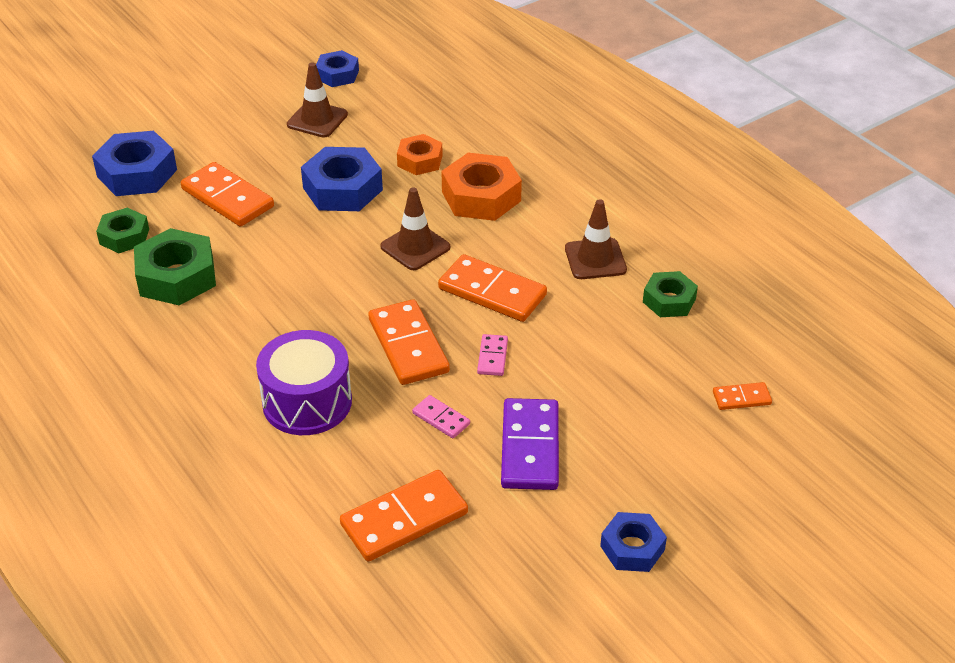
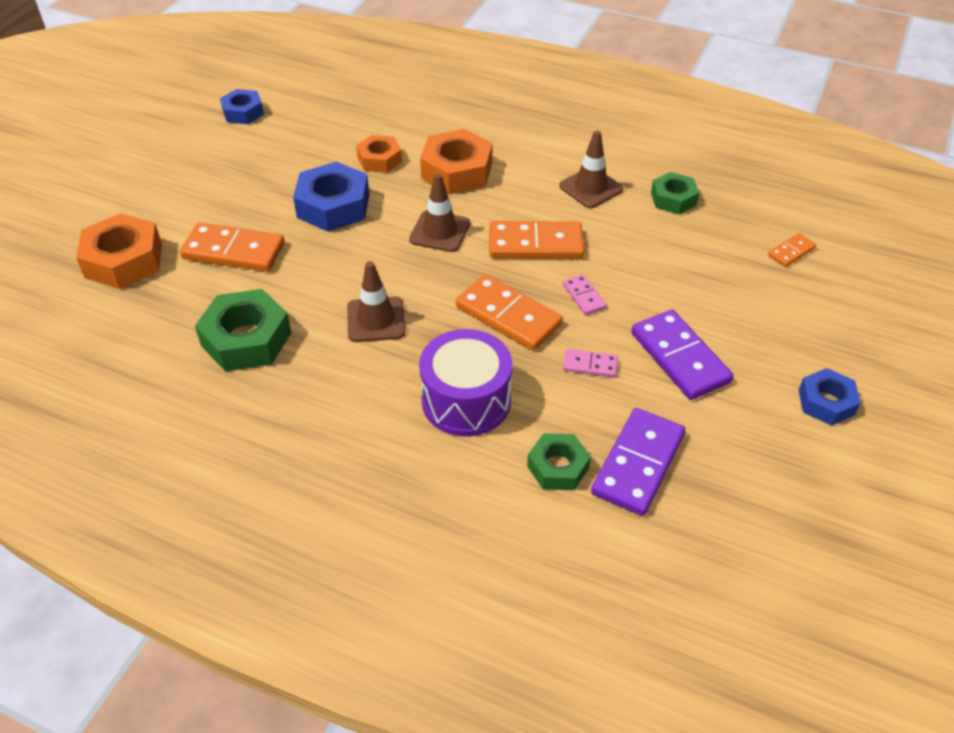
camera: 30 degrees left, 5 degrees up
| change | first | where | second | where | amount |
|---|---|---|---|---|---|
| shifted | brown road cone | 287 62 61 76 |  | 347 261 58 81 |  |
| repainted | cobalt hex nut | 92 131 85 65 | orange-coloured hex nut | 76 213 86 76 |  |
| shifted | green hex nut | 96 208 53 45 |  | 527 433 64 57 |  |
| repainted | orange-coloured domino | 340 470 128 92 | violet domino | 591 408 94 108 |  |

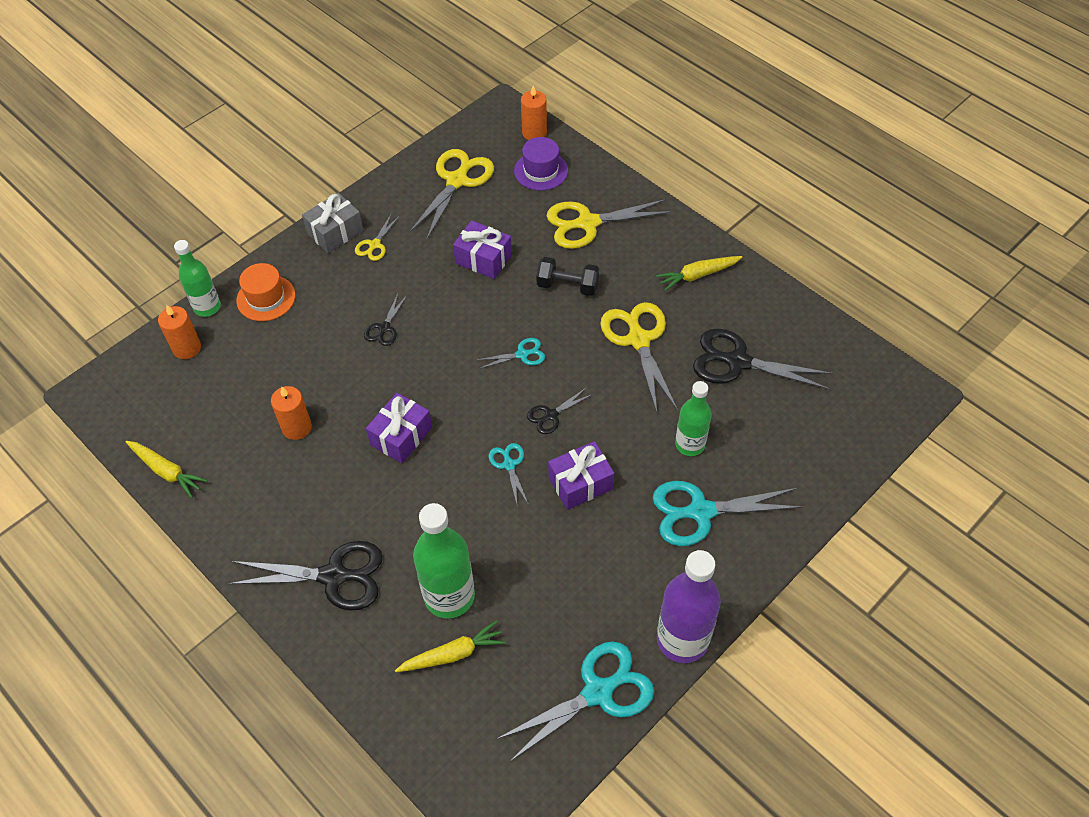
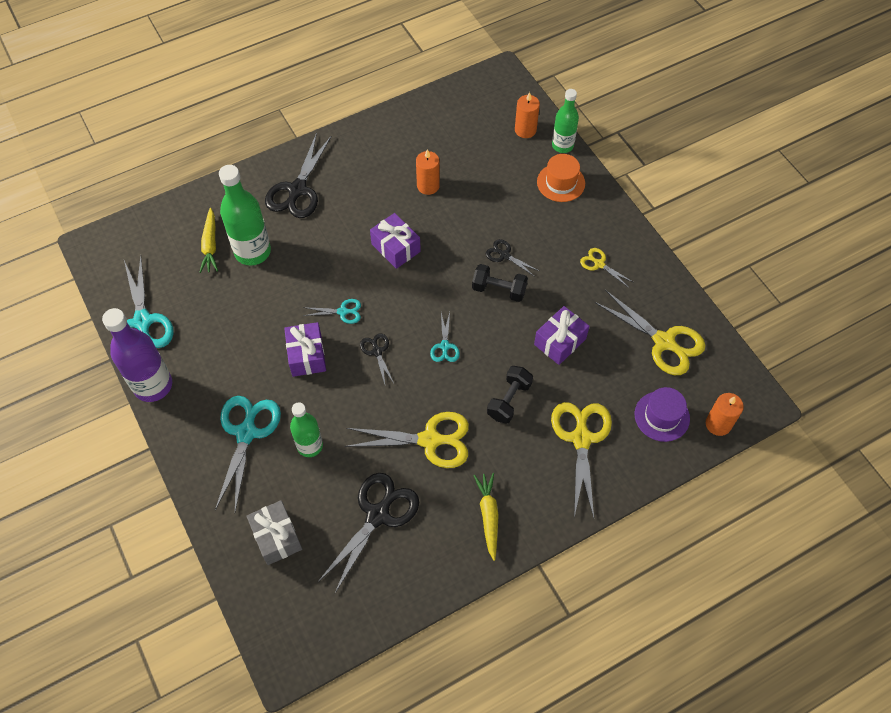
camera: 105 degrees right, 5 degrees up
| change | first | where | second | where | amount |
|---|---|---|---|---|---|
| shifted | grey gift | 302 193 62 60 |  | 247 500 55 65 |  |
| gone | golden toy carrot | 126 441 82 57 |  |  |  |
| new |  |  | black hand weight | 472 264 56 38 |  |

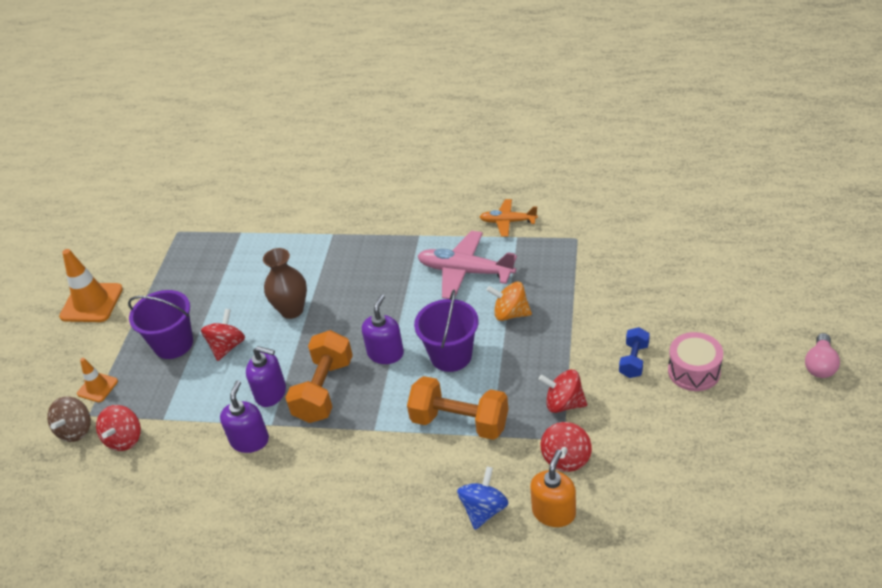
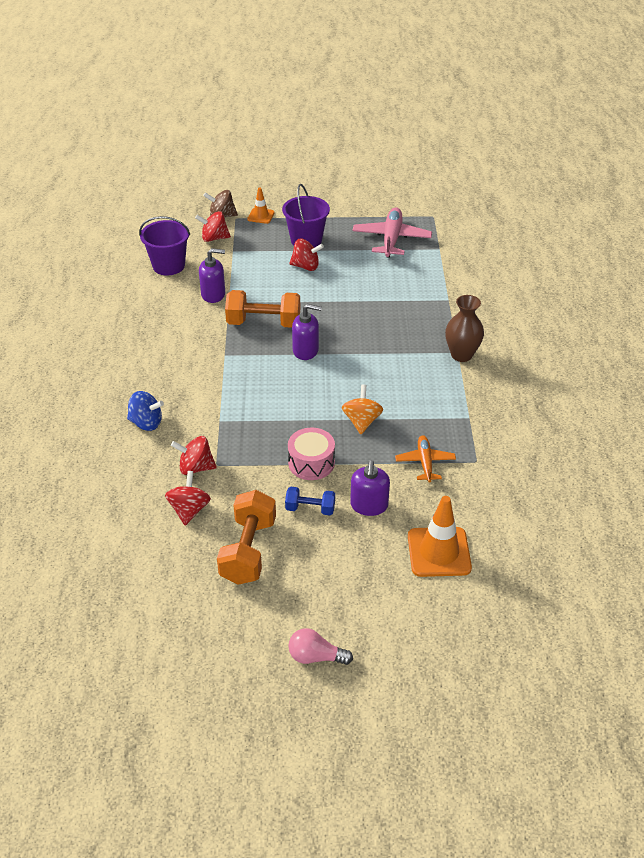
camera: 75 degrees right, 0 degrees up
| change | first | where | second | where | amount |
|---|---|---|---|---|---|
| shifted | orange-coloured plane | 480 199 58 38 |  | 395 435 61 48 |  |
| shifted | pink plane | 418 231 99 68 |  | 352 207 80 51 |  |
| shifted | brown flower vase | 263 248 44 71 |  | 445 295 39 67 |  |
| shifted | orange-coloured road cone | 59 249 64 73 |  | 408 496 64 81 |  |
| shifted | violet bucket | 414 289 65 83 |  | 139 216 51 60 |  |
| shifted | pink snare drum | 668 332 55 59 |  | 288 428 47 52 |  |
| shifted | violet soap pump | 246 346 40 61 |  | 350 460 40 56 |  |
| shifted | red spinning top | 538 370 49 43 |  | 165 471 46 55 |  |
| shifted | orange-coloured hand weight | 407 376 101 64 |  | 217 490 59 95 |  |
| gone | orange-coloured soap pump | 530 449 46 78 |  |  |  |

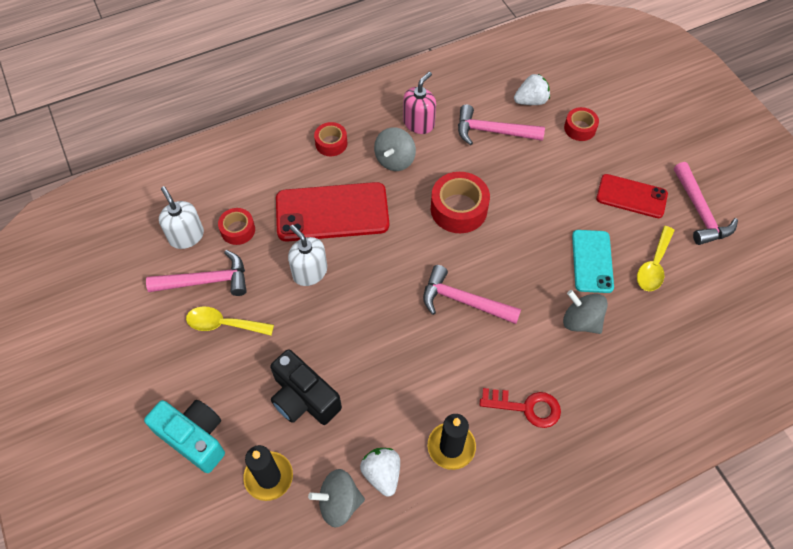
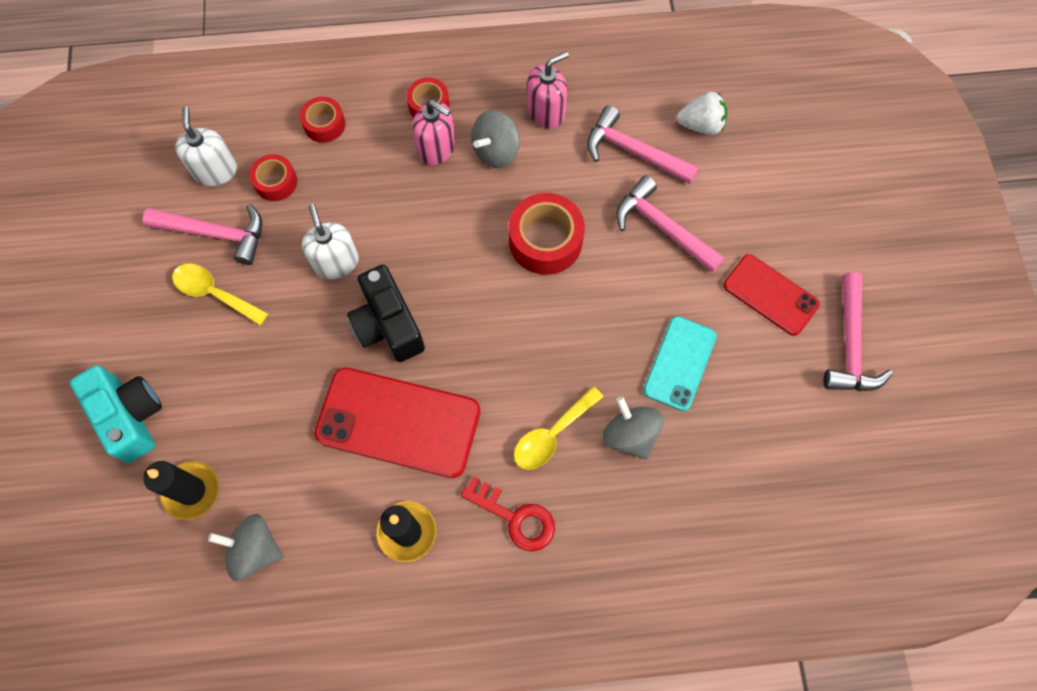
camera: 20 degrees right, 10 degrees up
| change | first | where | second | where | amount |
|---|---|---|---|---|---|
| shifted | red tape | 564 107 35 34 |  | 300 97 45 46 |  |
| shifted | red mobile phone | 276 182 113 60 |  | 314 367 166 111 |  |
| shifted | golden teaspoon | 637 226 38 65 |  | 514 386 90 84 |  |
| shifted | pink hammer | 423 265 98 59 |  | 616 176 109 97 |  |
| shifted | black camera | 270 349 72 76 |  | 347 265 78 97 |  |
| gone | snow-white toy strawberry | 360 448 40 49 |  |  |  |
| new |  |  | pink soap pump | 412 100 44 65 |  |

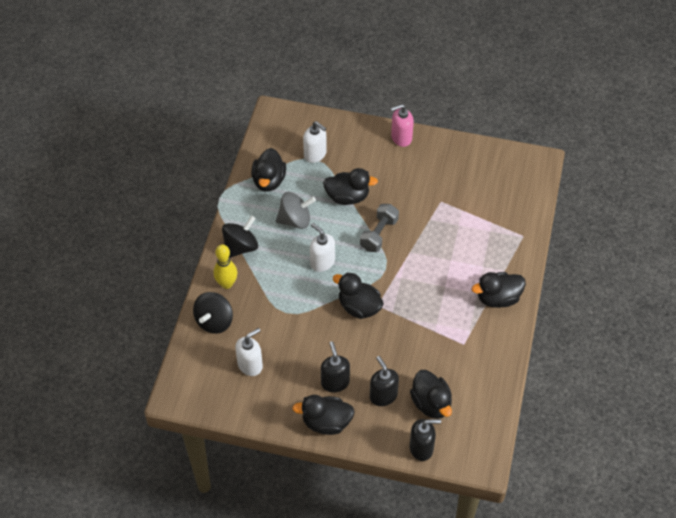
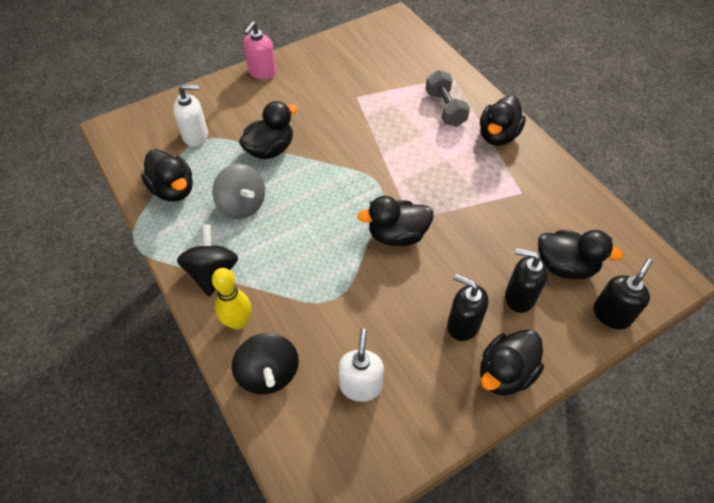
camera: 45 degrees left, 0 degrees up
| change | first | where | second | where | amount |
|---|---|---|---|---|---|
| rotated | grey spinning top | 276 192 40 37 |  | 212 164 53 55 | 105 degrees clockwise |
| shifted | grey hand weight | 360 204 39 48 |  | 426 70 44 57 |  |
| gone | snow-white soap pump | 310 223 25 49 |  |  |  |

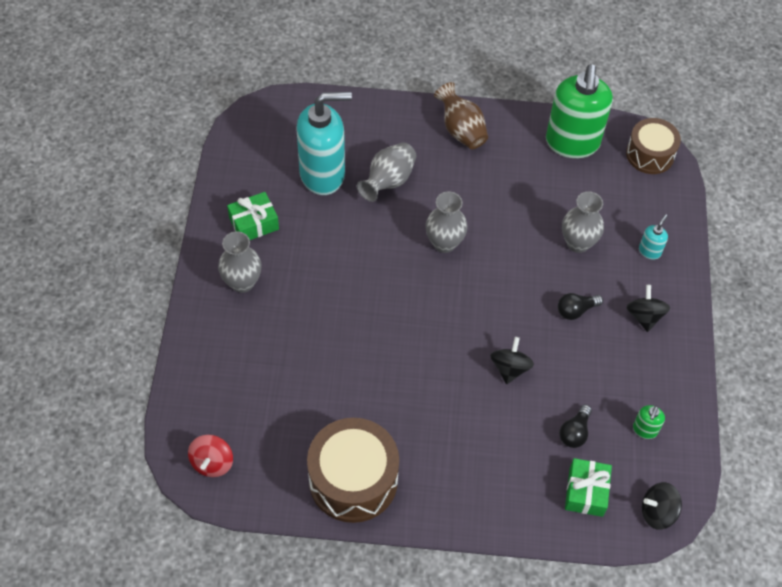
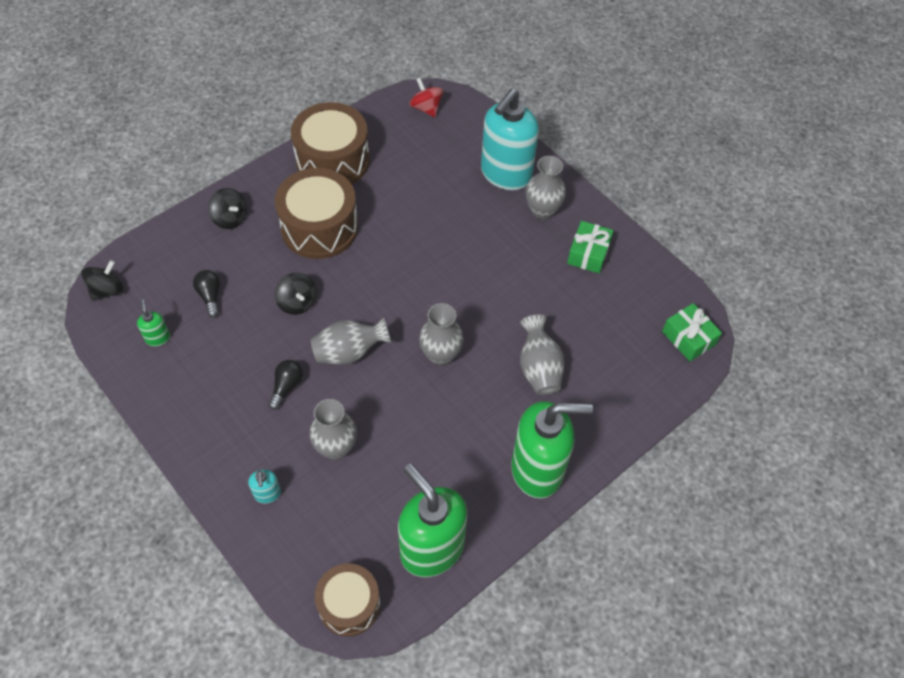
camera: 135 degrees right, 0 degrees up
| change | first | where | second | where | amount |
|---|---|---|---|---|---|
| swapped | brown flower vase | 434 82 54 67 | green soap pump | 511 401 82 97 |  |
| shifted | turquoise soap pump | 296 92 56 103 |  | 481 88 58 102 |  |
| shifted | black spinning top | 626 285 44 47 |  | 208 188 39 41 |  |
| shifted | green gift | 565 458 47 59 |  | 662 303 60 58 |  |
| new |  |  | brown snare drum | 275 168 83 91 |  |
| new |  |  | grey flower vase | 310 317 82 47 |  |

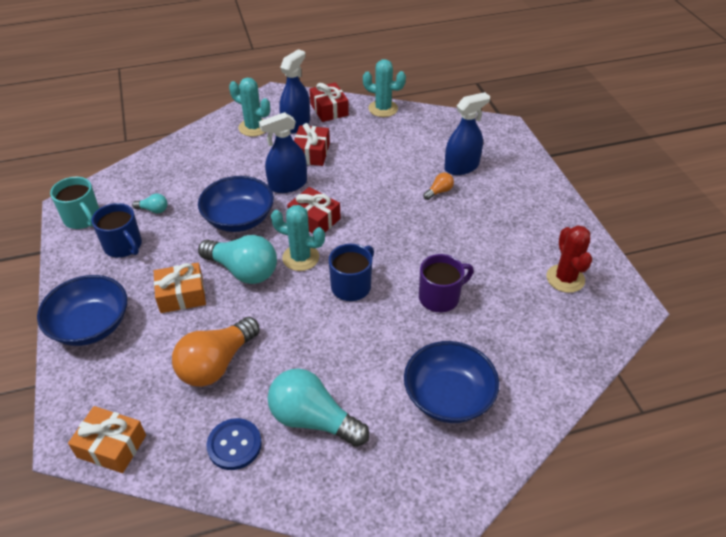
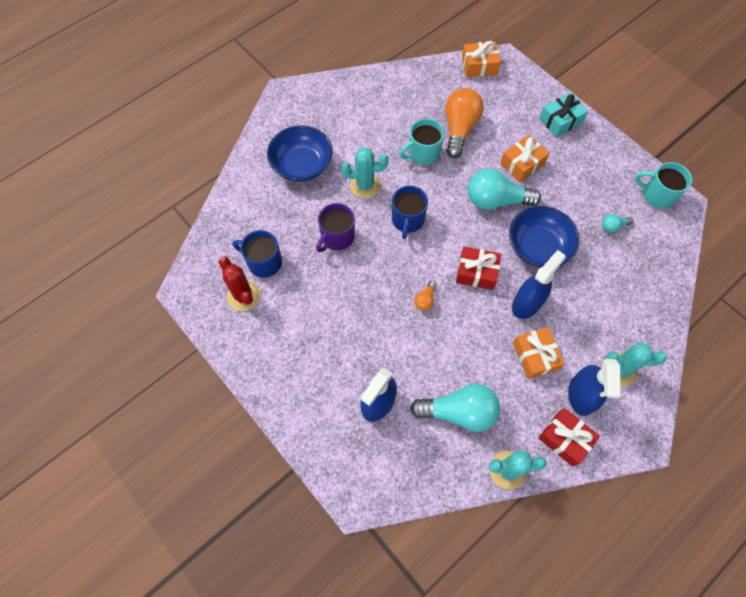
camera: 155 degrees right, 20 degrees up
| change | first | where | second | where | amount |
|---|---|---|---|---|---|
| repainted | red gift | 294 123 36 43 | orange-coloured gift | 513 327 52 52 |  |
| shifted | orange-coloured lightbulb | 423 173 31 27 |  | 414 281 23 30 |  |
| shifted | cobalt mug | 92 203 50 55 |  | 233 230 49 48 |  |
| shifted | turquoise prickly plant | 271 205 54 66 |  | 341 147 48 52 |  |
| swapped | cobalt deep dish | 37 275 90 71 | turquoise gift | 539 93 49 44 |  |
| shifted | turquoise lightbulb | 268 368 101 79 |  | 410 384 90 48 |  |
| gone | cobalt button | 206 418 56 52 |  |  |  |
| new |  |  | turquoise mug | 399 118 45 47 |  |

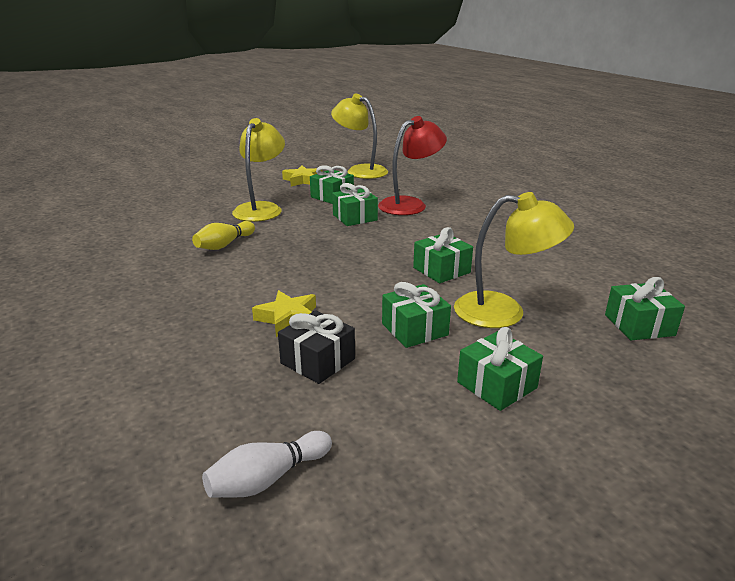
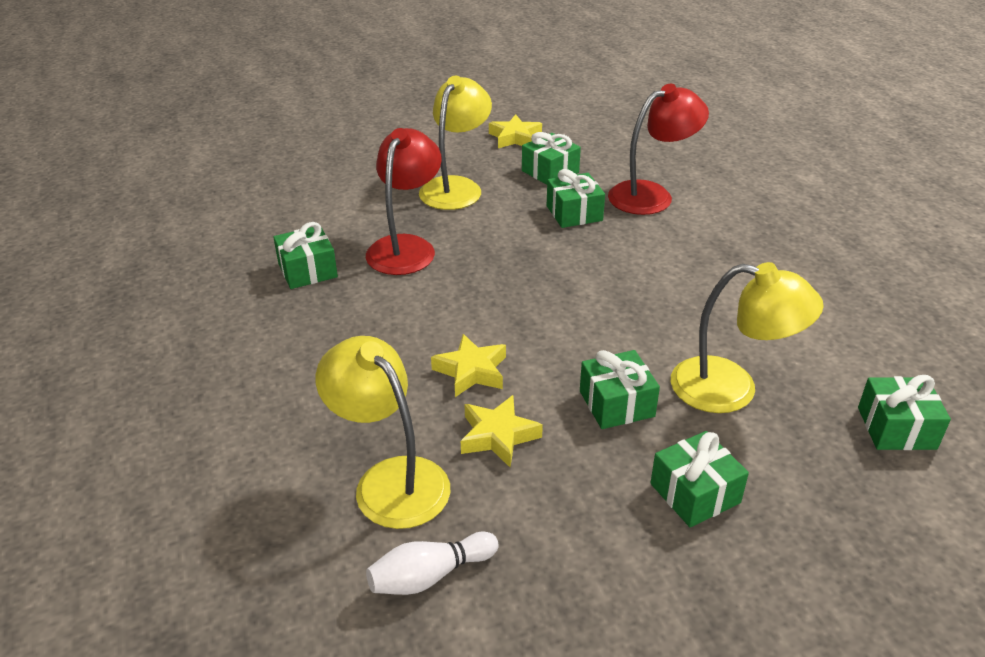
camera: 10 degrees right, 10 degrees up
| change | first | where | second | where | amount |
|---|---|---|---|---|---|
| shifted | golden reading lamp | 331 94 57 85 |  | 316 336 134 193 |  |
| swapped | golden bowling pin | 192 221 63 29 | red reading lamp | 366 128 76 147 |  |
| shifted | green gift | 413 227 60 56 |  | 273 222 65 67 |  |
| swapped | black gift | 278 310 77 74 | golden five-pointed star | 461 395 82 72 |  |

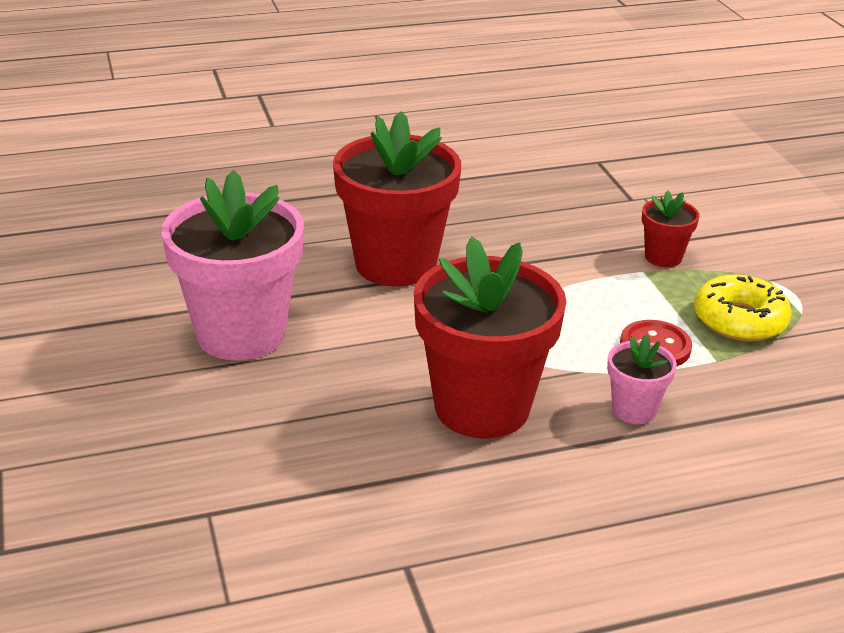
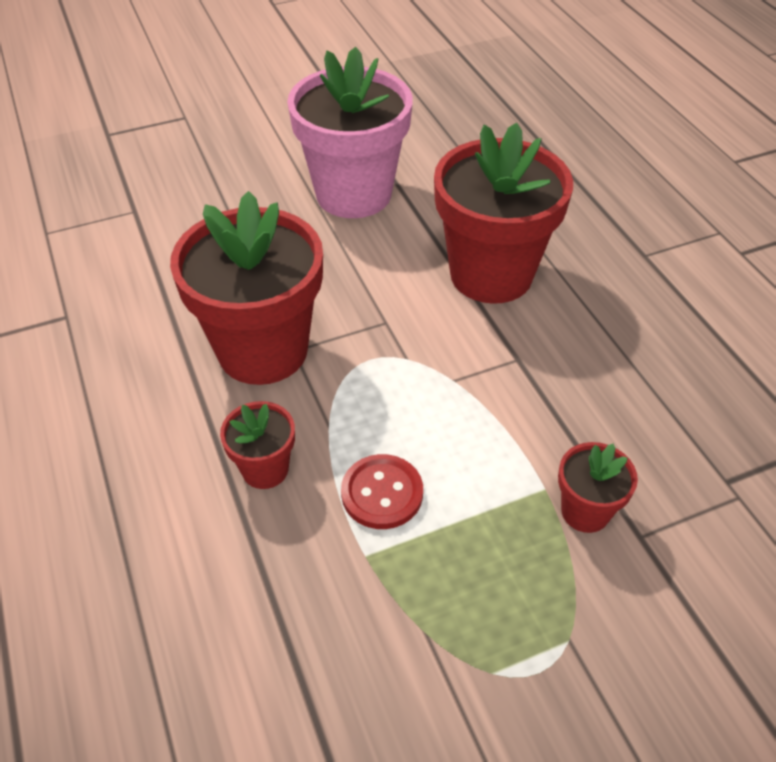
camera: 85 degrees right, 15 degrees up
| change | first | where | second | where | amount |
|---|---|---|---|---|---|
| gone | golden glazed donut | 694 274 98 68 |  |  |  |
| repainted | pink plant pot | 607 335 70 89 | red plant pot | 220 401 75 88 |  |

